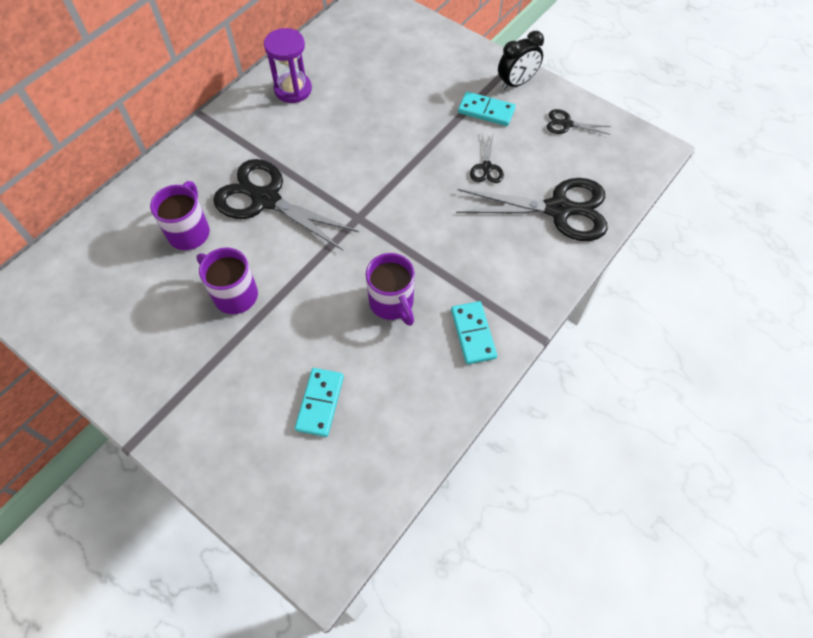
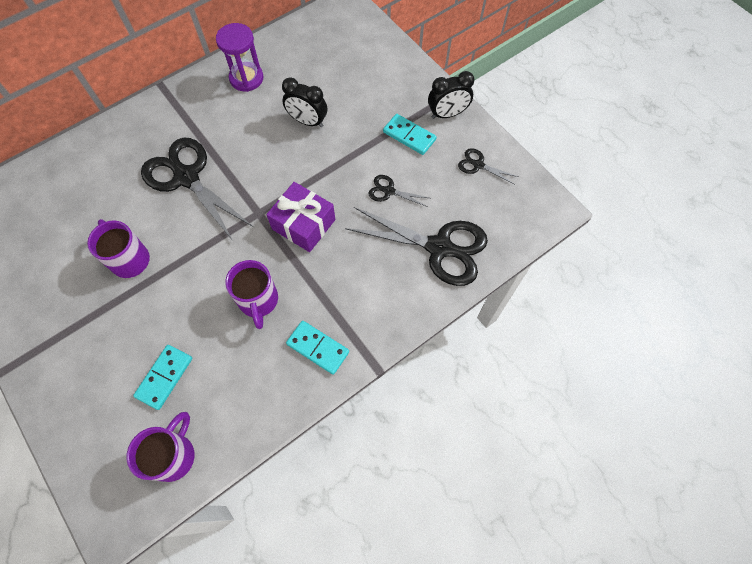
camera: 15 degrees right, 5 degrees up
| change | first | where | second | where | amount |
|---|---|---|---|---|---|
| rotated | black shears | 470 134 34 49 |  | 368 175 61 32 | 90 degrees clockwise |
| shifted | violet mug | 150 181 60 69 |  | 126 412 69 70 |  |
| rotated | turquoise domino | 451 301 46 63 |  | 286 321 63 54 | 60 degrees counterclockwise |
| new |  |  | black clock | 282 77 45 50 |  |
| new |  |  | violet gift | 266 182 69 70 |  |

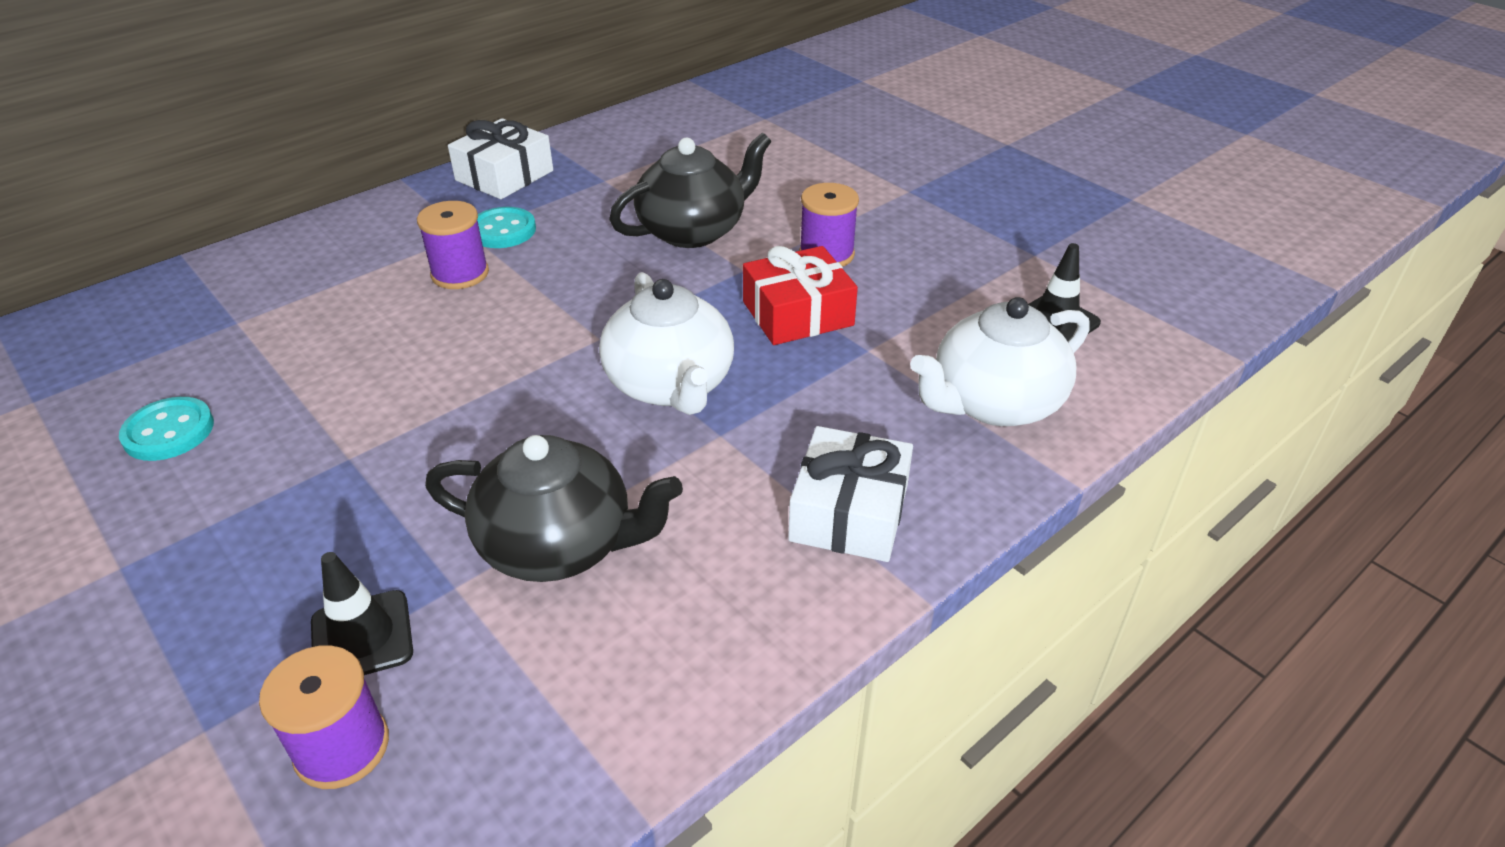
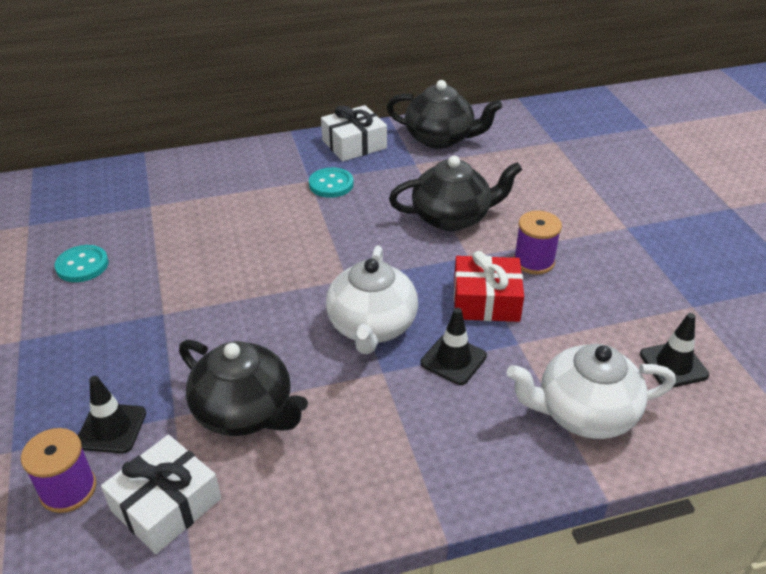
camera: 25 degrees right, 0 degrees up
| change | first | where | second | where | amount |
|---|---|---|---|---|---|
| gone | violet reel of thread | 417 201 72 88 |  |  |  |
| shifted | snow-white gift | 788 426 125 136 |  | 101 435 120 119 |  |
| new |  |  | black teapot | 387 80 115 69 |  |
| new |  |  | black road cone | 420 308 67 77 |  |

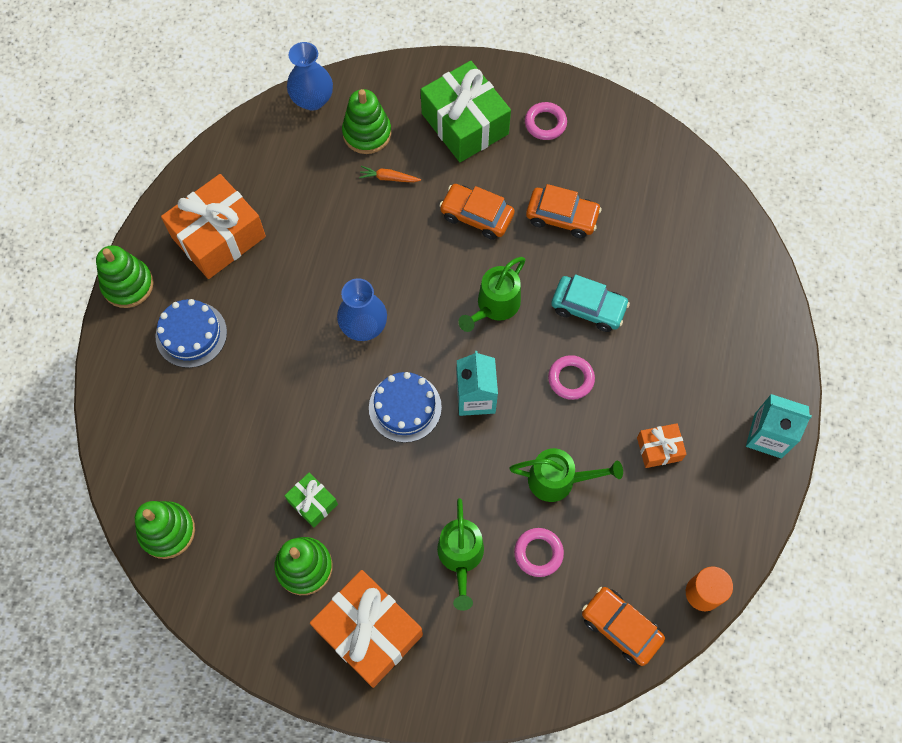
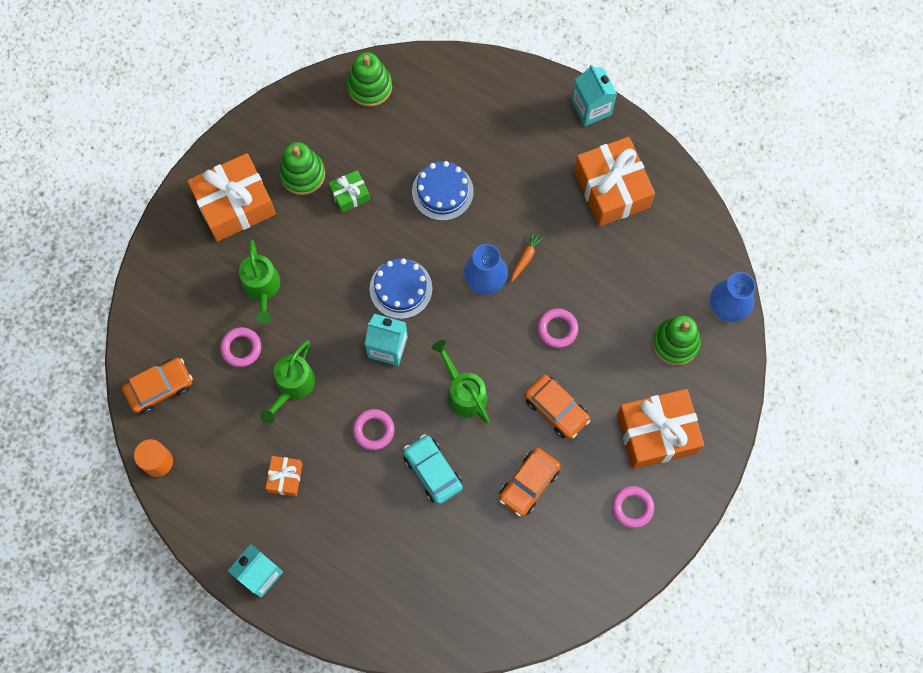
camera: 110 degrees right, 5 degrees up
| change | first | where | second | where | amount |
|---|---|---|---|---|---|
| repainted | green gift | 421 61 90 101 | orange-coloured gift | 617 389 87 80 |  |
| shifted | orange-coloured toy carrot | 359 166 62 16 |  | 511 231 33 51 |  |
| rotated | orange-coloured automobile | 439 184 76 56 |  | 525 375 65 64 | 90 degrees clockwise |
| swapped | green ring stacker | 96 245 58 63 | turquoise juice carton | 572 65 45 61 |  |
| rotated | turquoise automobile | 551 274 79 58 |  | 403 434 60 71 | 105 degrees clockwise |
| shifted | cobalt cake | 155 299 72 69 |  | 412 161 62 60 |  |
| rotated | green watering pot | 437 498 47 113 |  | 239 240 41 84 | 120 degrees counterclockwise |
| new |  |  | pink torus | 537 308 41 40 |  |

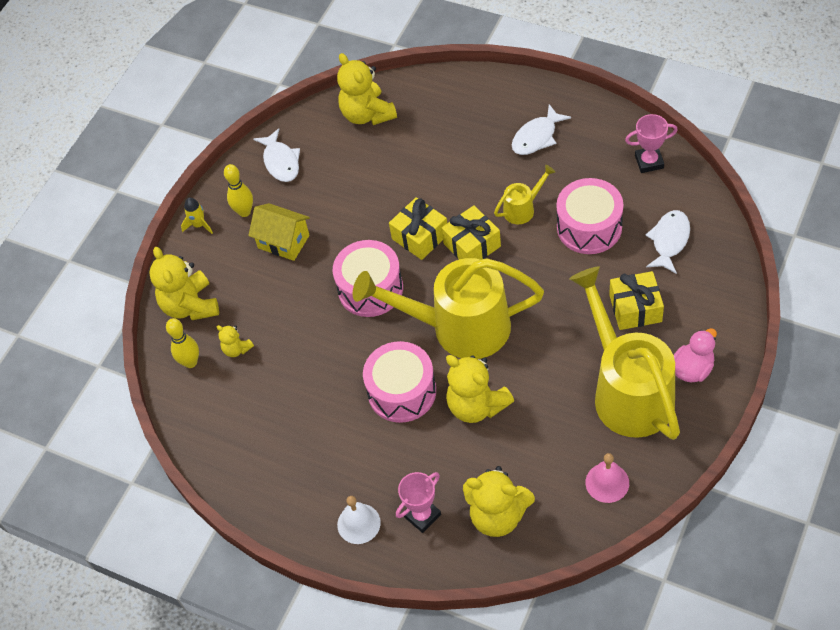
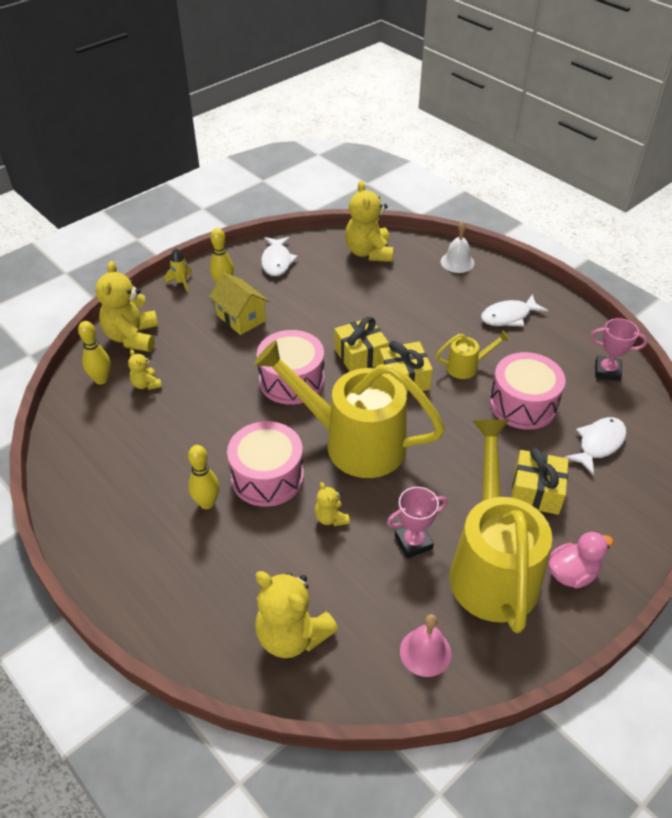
camera: 15 degrees right, 10 degrees down
| change | first | where | second | where | amount |
|---|---|---|---|---|---|
| scaled | golden teddy | 446 355 68 68 |  | 315 482 35 44 | x0.50 |
| shifted | pink prize cup | 396 472 45 61 |  | 387 487 61 71 |  |
| shifted | snow-white hand bell | 337 496 44 48 |  | 441 221 33 52 |  |
| new |  |  | golden bowling pin | 188 445 32 64 |  |

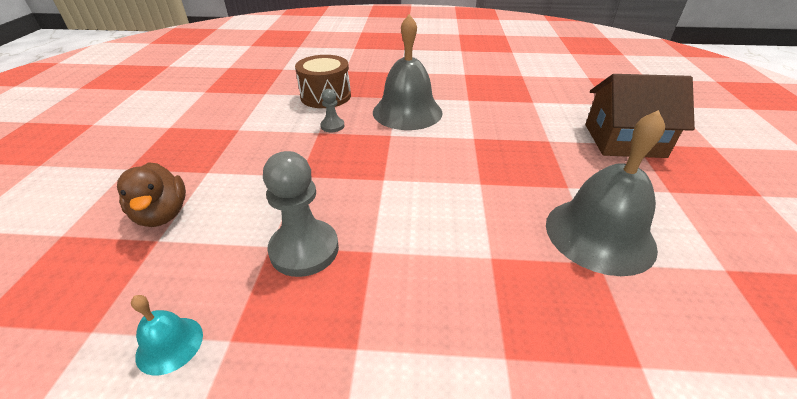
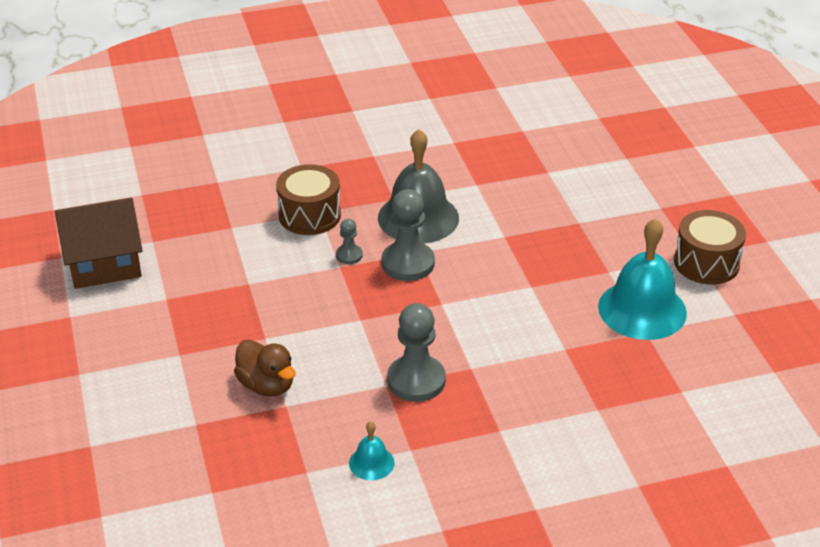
camera: 20 degrees left, 0 degrees up
| change | first | where | second | where | amount |
|---|---|---|---|---|---|
| shifted | brown cottage | 585 74 110 84 |  | 55 198 88 91 |  |
| repainted | grey hand bell | 546 110 119 166 | turquoise hand bell | 598 218 89 122 |  |
| new |  |  | grey chess pawn | 381 189 54 92 |  |
| new |  |  | brown snare drum | 674 210 72 74 |  |

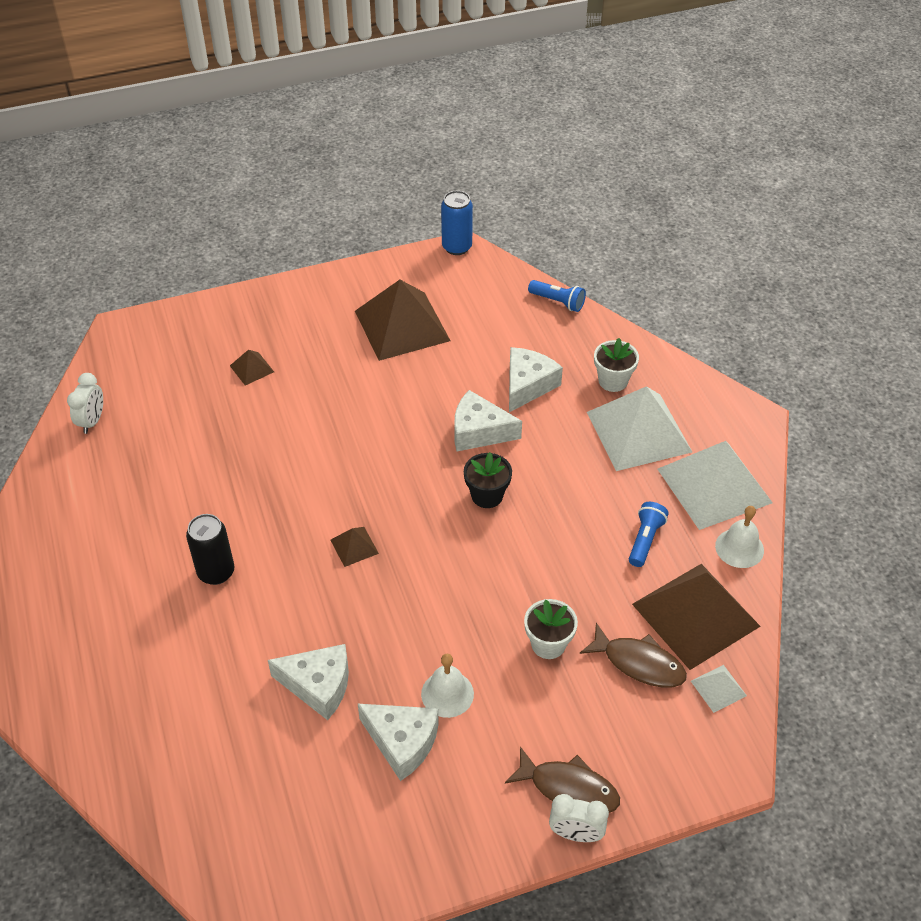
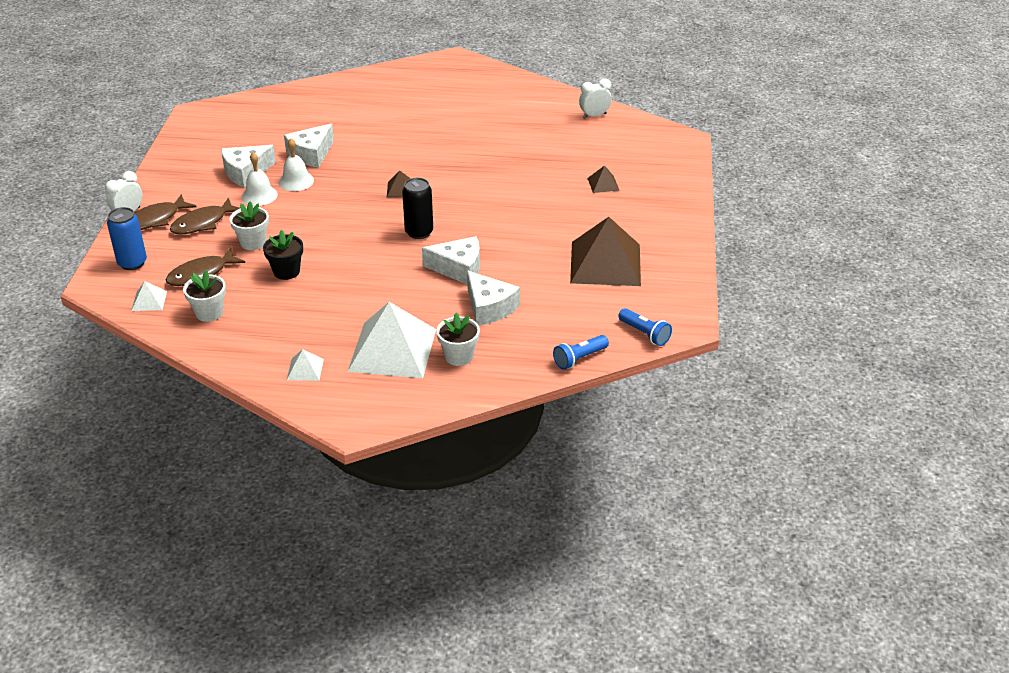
camera: 115 degrees right, 10 degrees down
| change | first | where | second | where | amount |
|---|---|---|---|---|---|
| shifted | cobalt tin | 441 191 32 64 |  | 107 207 40 63 |  |
| rotated | snow-white clock | 67 373 36 61 |  | 579 78 33 41 | 120 degrees clockwise |
| rotated | snow-white cheese wedge | 454 390 68 61 |  | 422 236 58 48 | 60 degrees clockwise |
| scaled | snow-white solid pyramid | 658 441 115 89 |  | 287 349 37 32 | x0.43 |
| shifted | black plant pot | 464 452 48 56 |  | 263 230 40 50 |  |
| shifted | cobalt pocket torch | 629 502 39 65 |  | 618 308 54 38 |  |
| shifted | snow-white hand bell | 715 506 49 62 |  | 279 138 35 53 |  |
| shifted | black tin | 186 514 49 71 |  | 402 178 31 61 |  |
| swapped | brown solid pyramid | 632 564 129 106 | snow-white plant pot | 183 270 43 52 |  |
| new |  |  | brown toy fish | 170 198 70 37 |  |

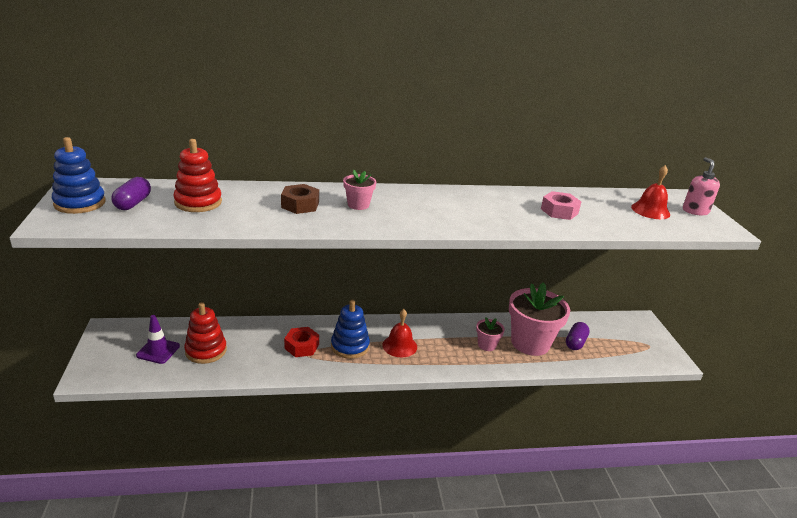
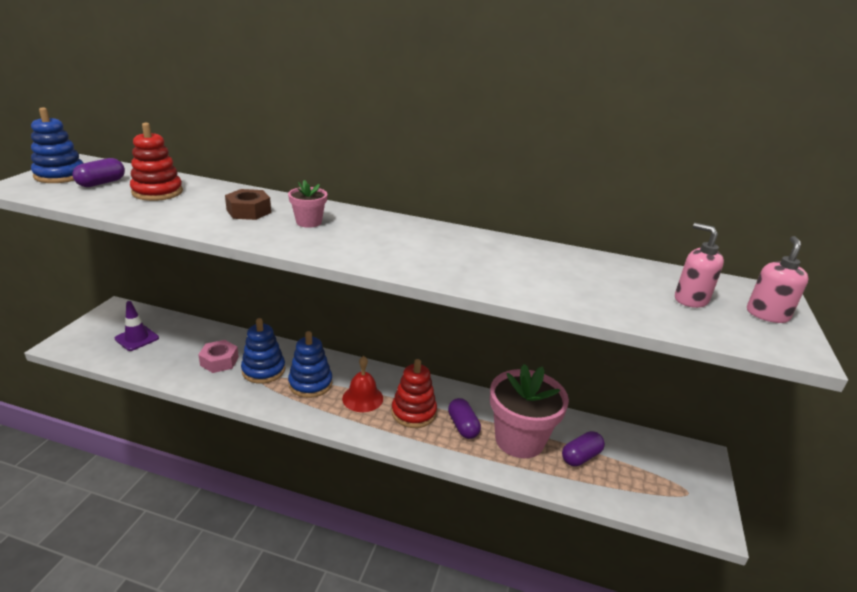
camera: 25 degrees right, 0 degrees up
| change | first | where | second | where | amount |
|---|---|---|---|---|---|
| swapped | red hand bell | 631 165 39 54 | pink soap pump | 675 223 49 85 |  |
| shifted | pink hex nut | 541 191 40 29 |  | 198 340 41 33 |  |
| shifted | red ring stacker | 184 302 43 62 |  | 392 359 45 69 |  |
| swapped | pink plant pot | 476 318 29 33 | violet pill | 448 398 33 41 |  |
| swapped | red hex nut | 284 327 35 30 | cobalt ring stacker | 241 318 44 66 |  |

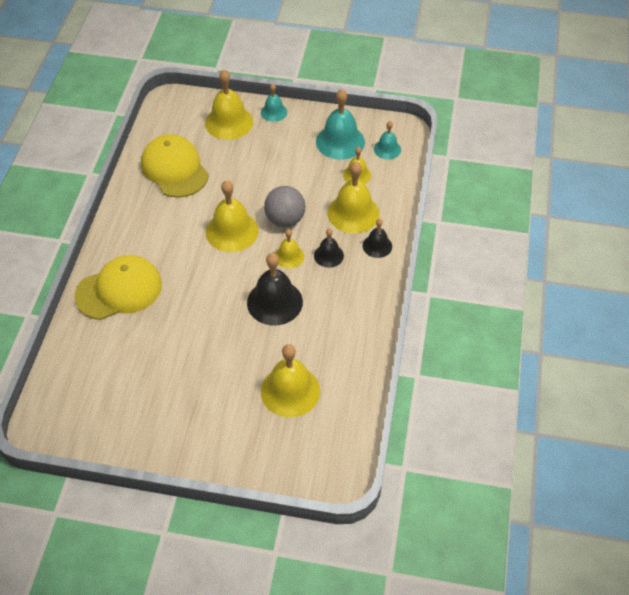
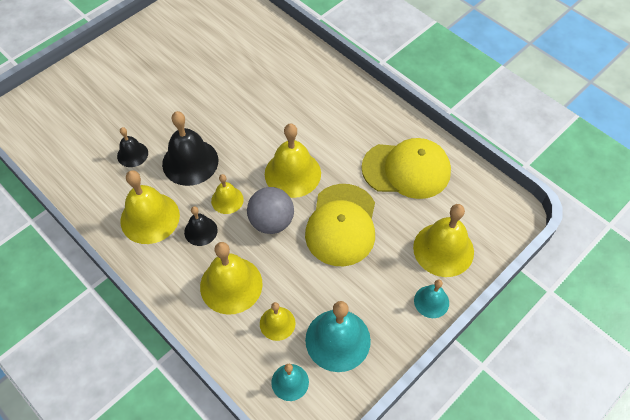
camera: 125 degrees right, 5 degrees up
| change | first | where | second | where | amount |
|---|---|---|---|---|---|
| shifted | black hand bell | 363 219 29 39 |  | 117 127 31 40 |  |
| shifted | golden cap | 74 255 88 65 |  | 305 184 70 82 |  |
| shifted | golden hand bell | 261 344 59 74 |  | 120 170 60 74 |  |

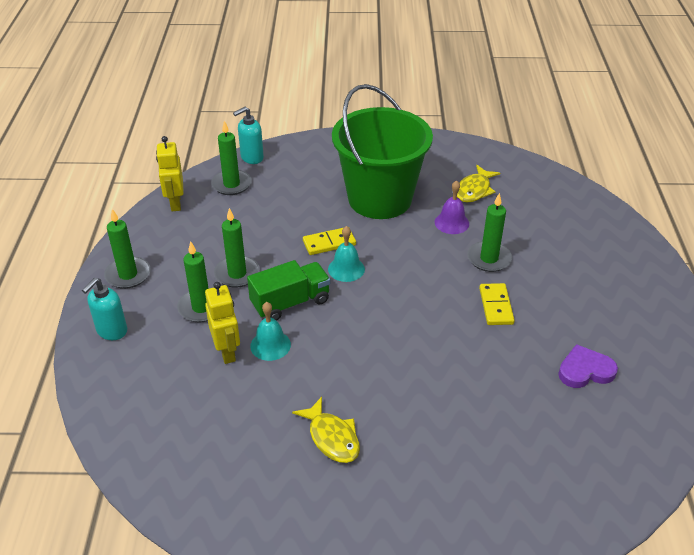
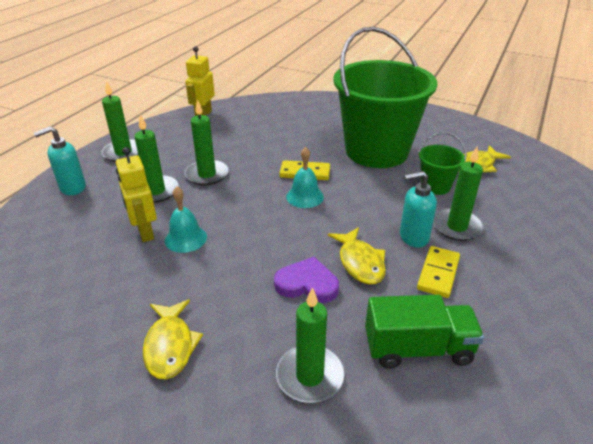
camera: 25 degrees right, 5 degrees down
| change | first | where | second | where | amount |
|---|---|---|---|---|---|
| shifted | turquoise soap pump | 233 107 31 57 |  | 400 171 37 77 |  |
| shifted | green wax candle | 211 121 41 74 |  | 276 287 69 116 |  |
| swapped | violet hand bell | 435 180 34 54 | green bucket | 418 132 49 63 |  |
| shifted | green toy truck | 247 260 83 61 |  | 365 295 119 74 |  |
| rotated | golden robot | 205 282 35 82 |  | 116 147 41 95 | 150 degrees clockwise |
| shifted | violet love heart | 558 344 60 44 |  | 274 257 65 46 |  |
| new |  |  | golden toy fish | 328 227 58 58 |  |

